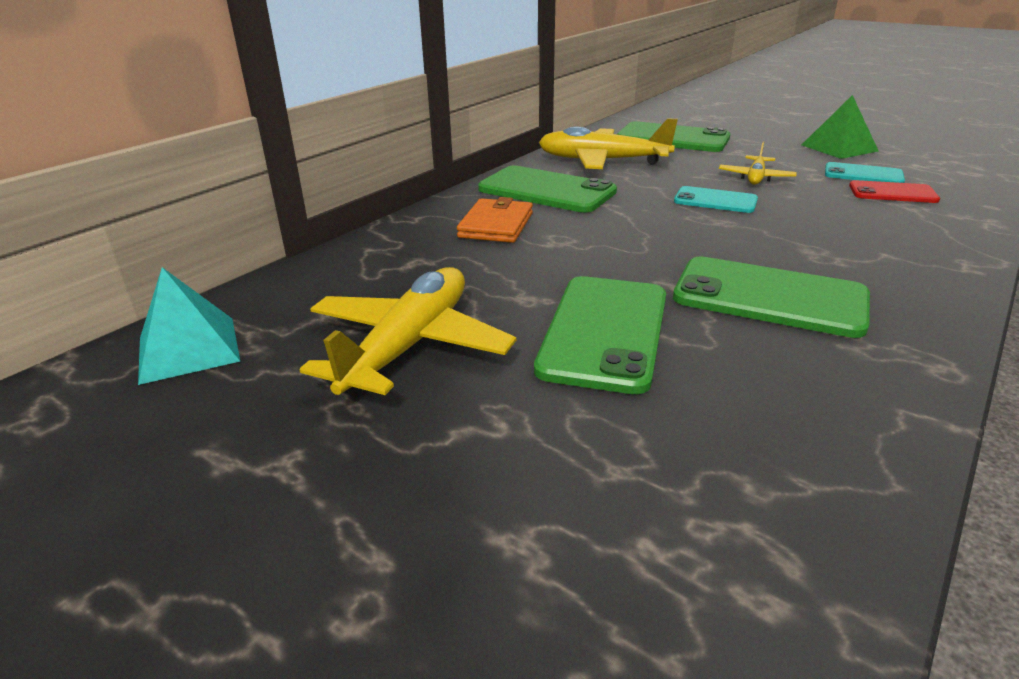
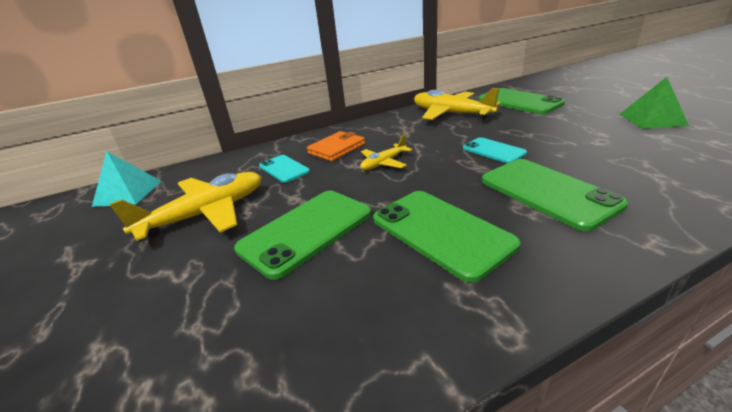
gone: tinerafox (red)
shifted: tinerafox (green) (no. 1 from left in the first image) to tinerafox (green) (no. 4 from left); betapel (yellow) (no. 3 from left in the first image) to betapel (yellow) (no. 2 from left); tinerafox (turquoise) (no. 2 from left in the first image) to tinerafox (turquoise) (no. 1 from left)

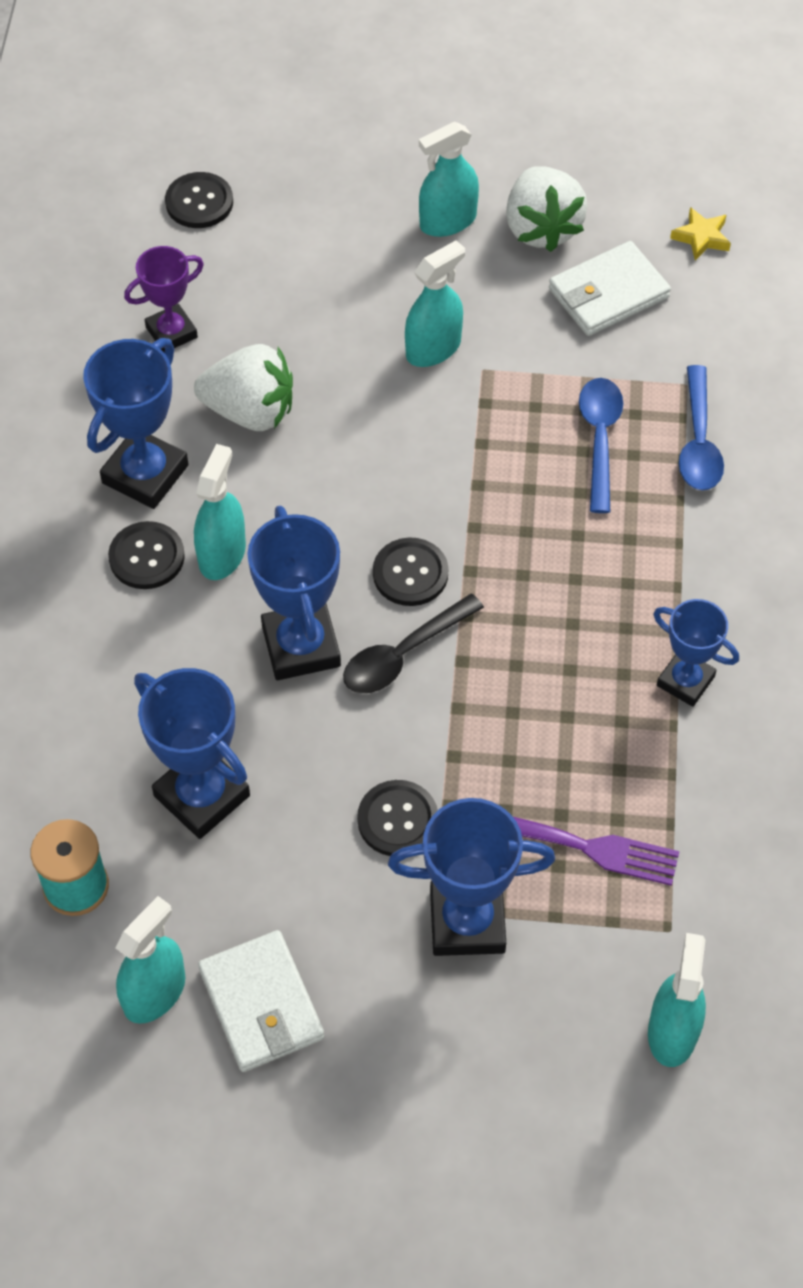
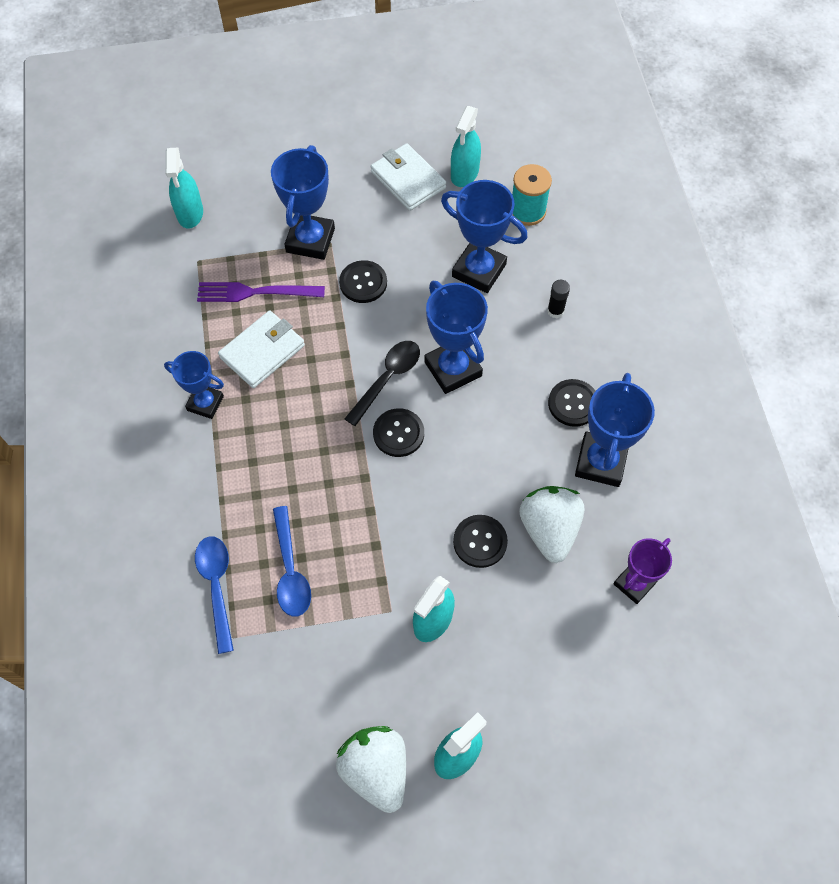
gone: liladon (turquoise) (no. 2 from left); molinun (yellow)
new: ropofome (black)
shifted: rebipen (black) (no. 2 from left in the first image) to rebipen (black) (no. 3 from left); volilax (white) (no. 2 from left in the first image) to volilax (white) (no. 1 from left)
rotated: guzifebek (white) (no. 1 from left in the first image) 90 degrees clockwise; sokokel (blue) (no. 4 from left in the first image) 60 degrees counterclockwise

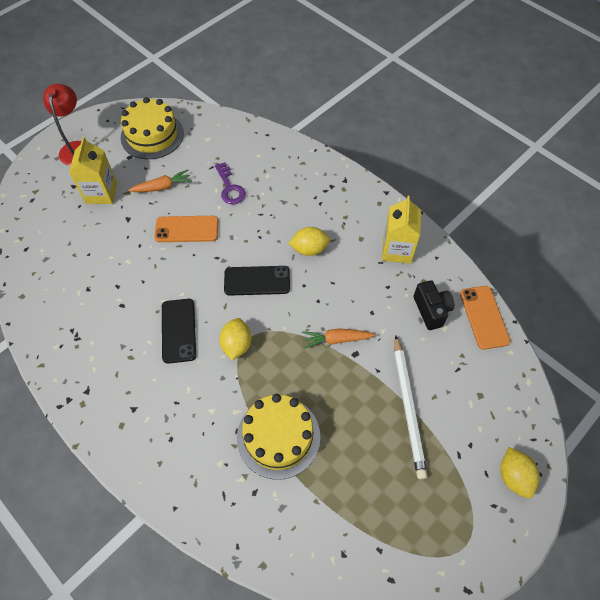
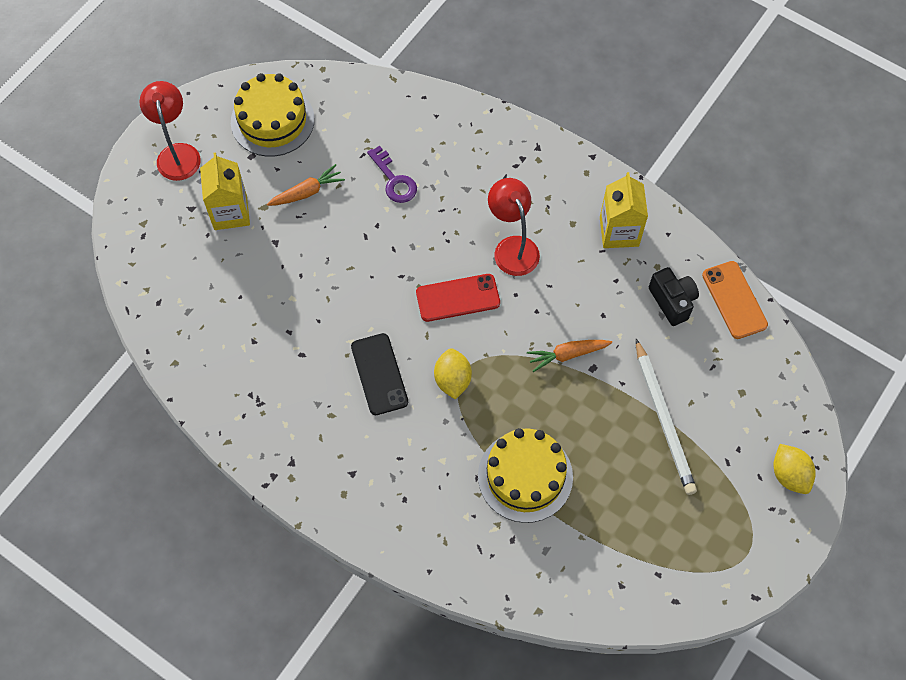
gone: tinerafox (orange) (no. 1 from left)
swapped: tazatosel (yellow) (no. 2 from left) to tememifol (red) (no. 2 from left)
repainted: tinerafox (black) (no. 2 from left) to tinerafox (red)

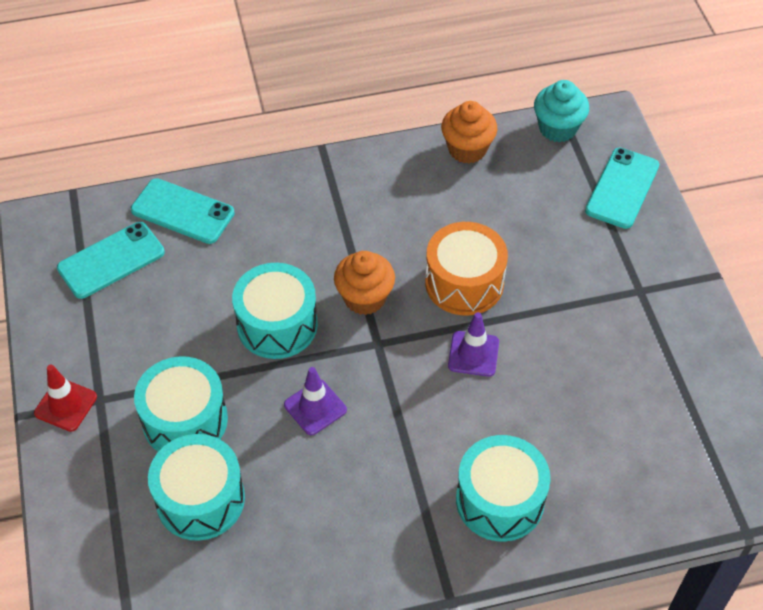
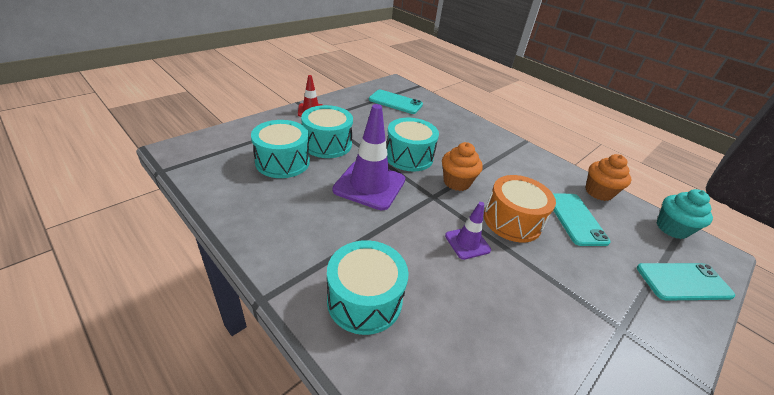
shifted: tinerafox (turquoise) (no. 2 from left)
scaled: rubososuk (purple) (no. 1 from left) x1.86

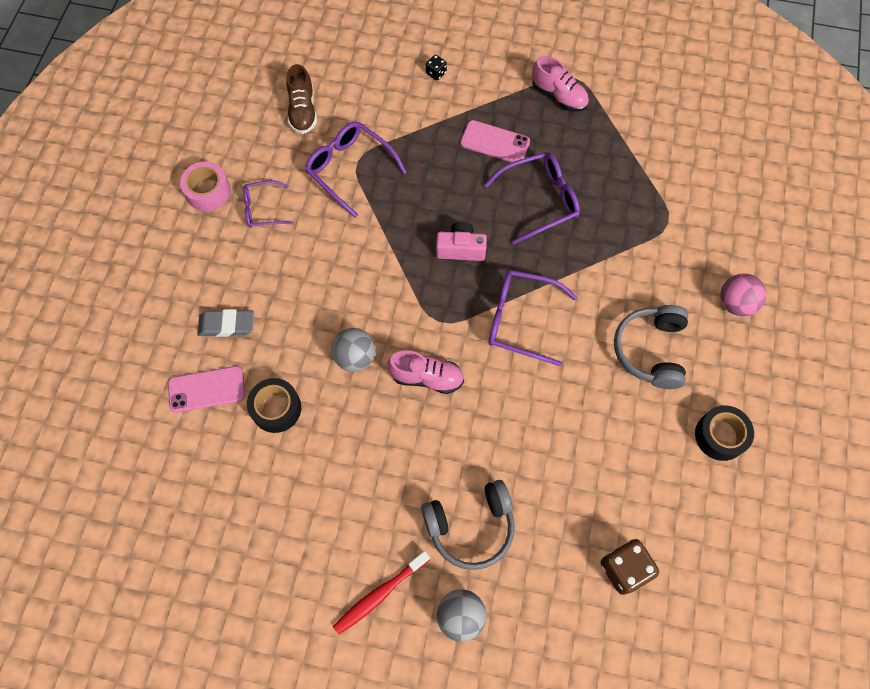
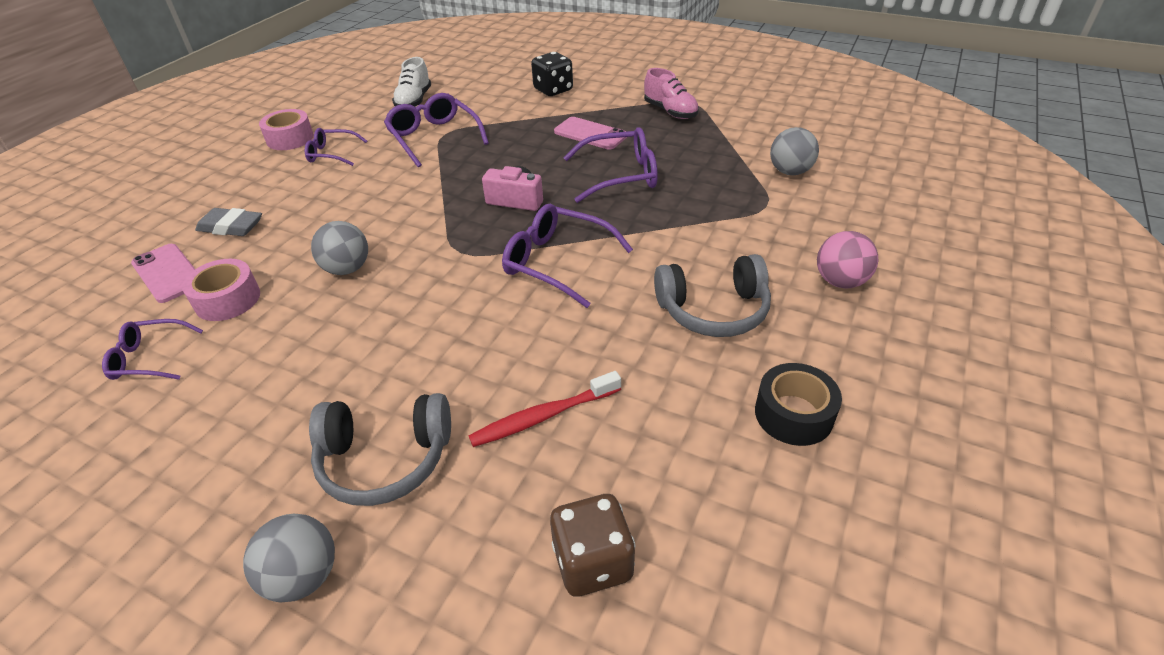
gone: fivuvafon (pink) (no. 1 from left)
new: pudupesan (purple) (no. 1 from left); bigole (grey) (no. 3 from left)
shifted: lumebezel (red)
repainted: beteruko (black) (no. 1 from left) to beteruko (pink) (no. 1 from left); fivuvafon (brown) to fivuvafon (white)
rotated: tinerafox (pink) (no. 1 from left) 45 degrees clockwise; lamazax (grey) (no. 2 from left) 120 degrees counterclockwise
scaled: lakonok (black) x1.94

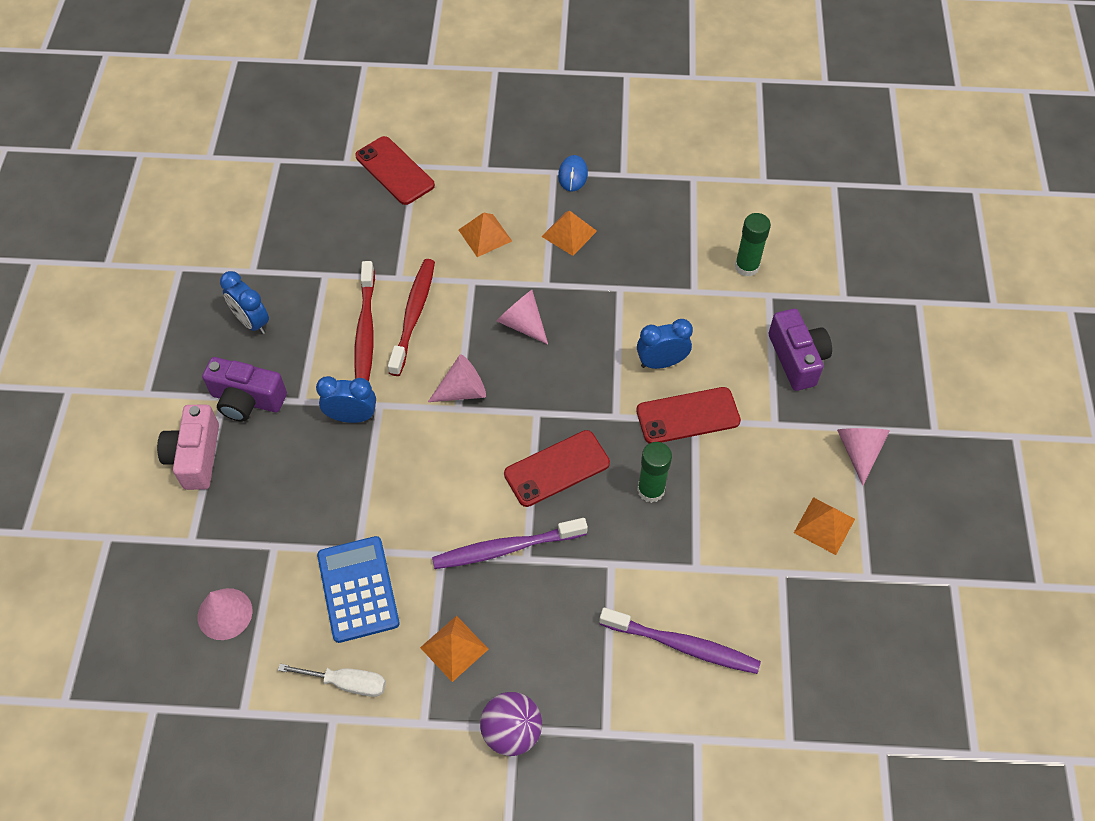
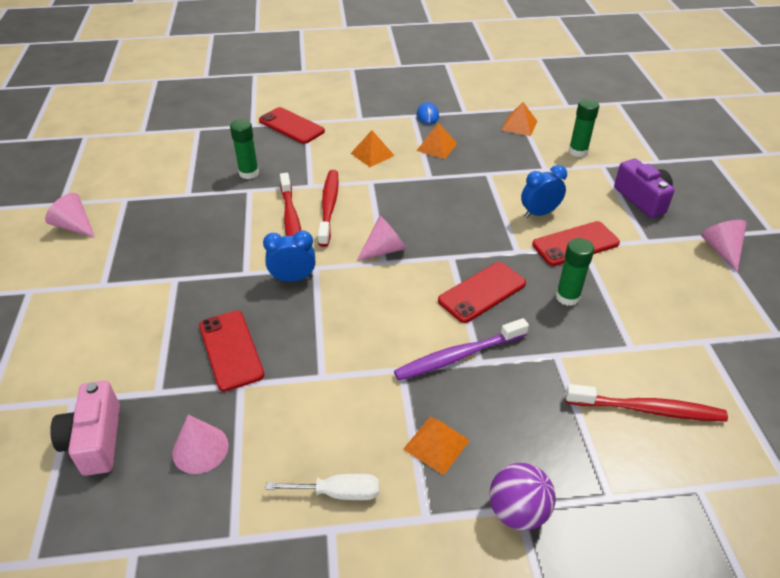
gone: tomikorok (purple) (no. 1 from left); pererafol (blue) (no. 1 from left); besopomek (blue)
new: tinerafox (red) (no. 1 from left); ropofome (green) (no. 1 from left)
shifted: tomikorok (pink); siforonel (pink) (no. 3 from left in the first image) to siforonel (pink) (no. 1 from left); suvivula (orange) (no. 4 from left)
repainted: lumebezel (purple) (no. 2 from left) to lumebezel (red) (no. 3 from left)

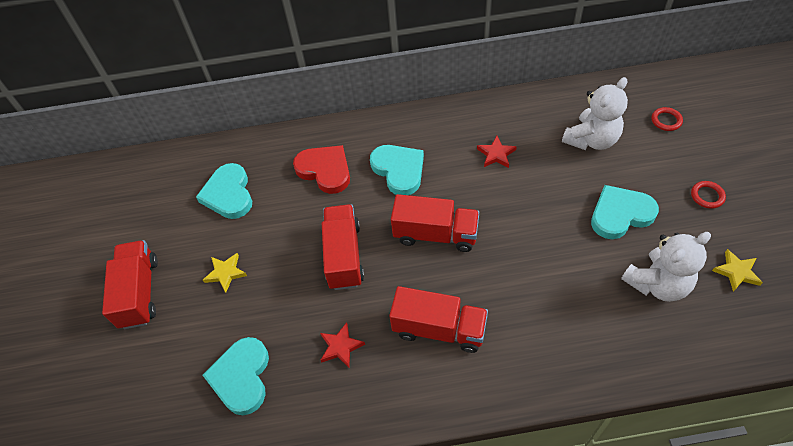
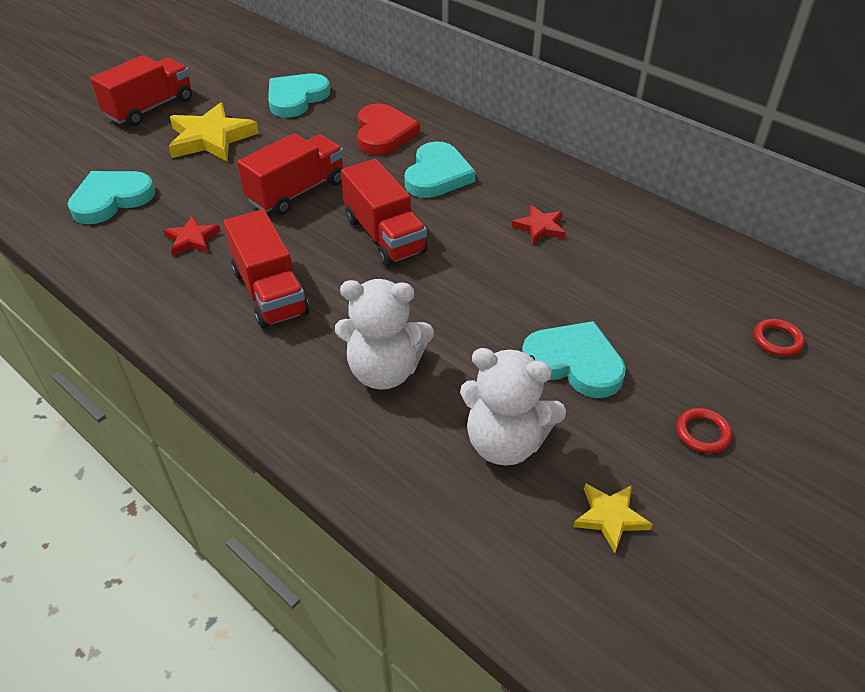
shifted: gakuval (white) (no. 1 from left)
scaled: molinun (yellow) (no. 1 from left) x1.89

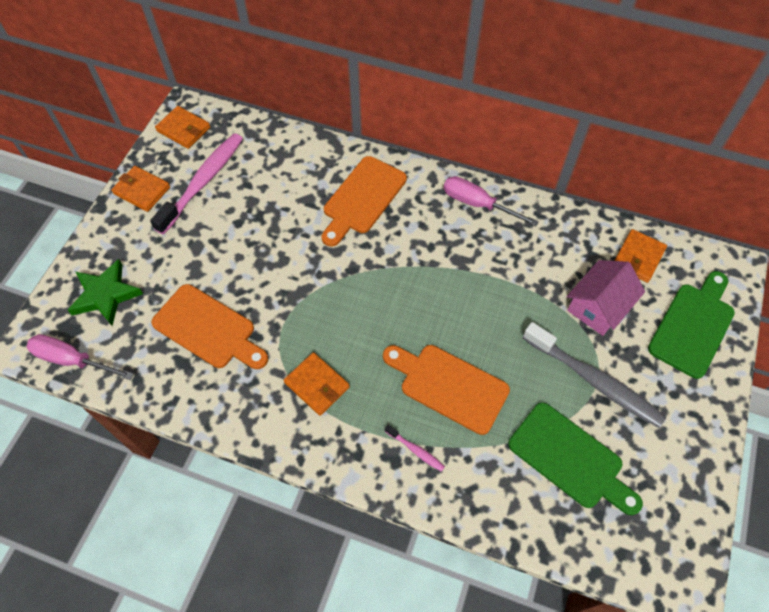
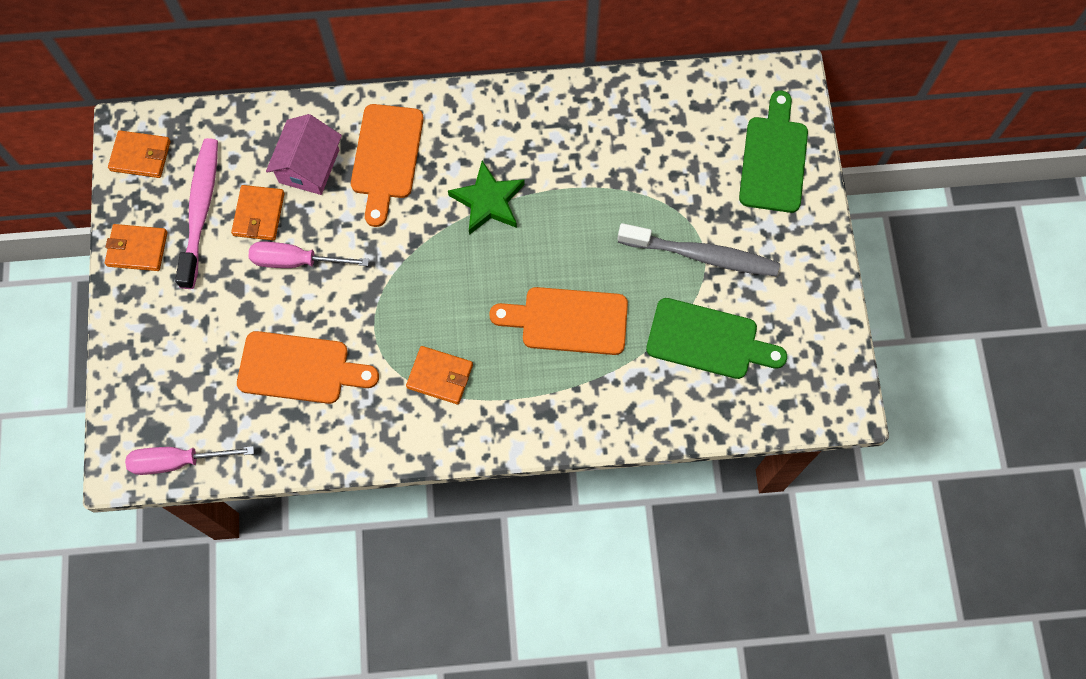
gone: lumebezel (pink) (no. 2 from left)
shifted: molinun (green); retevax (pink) (no. 2 from left); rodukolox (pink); volilax (orange) (no. 4 from left in the first image) to volilax (orange) (no. 3 from left)

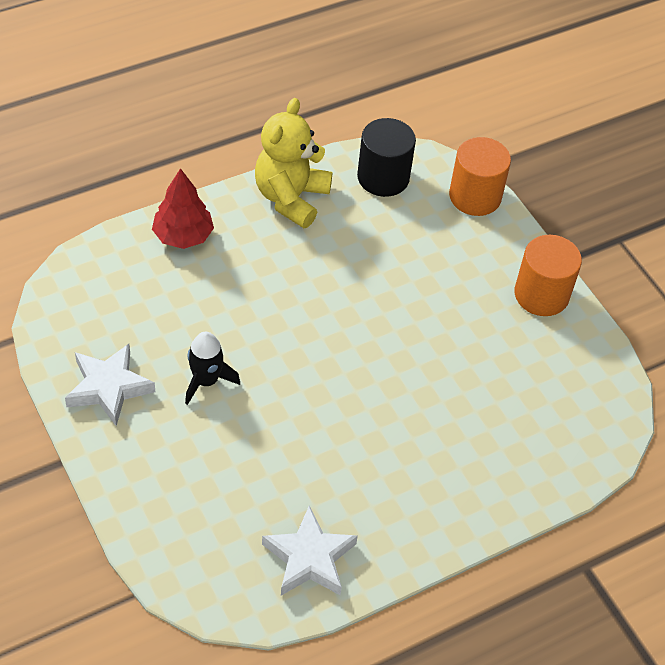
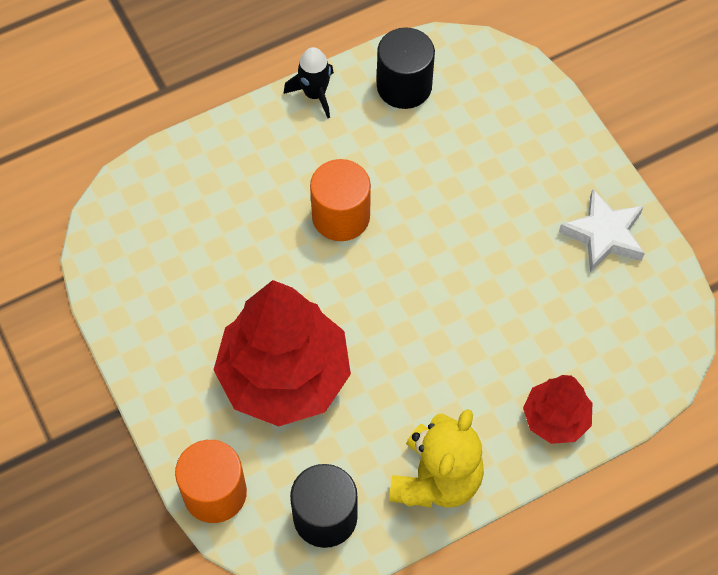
new: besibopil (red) (no. 1 from left)
shifted: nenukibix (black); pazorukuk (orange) (no. 2 from left)
swapped: molinun (white) (no. 2 from left) to pazorukuk (black) (no. 2 from left)

